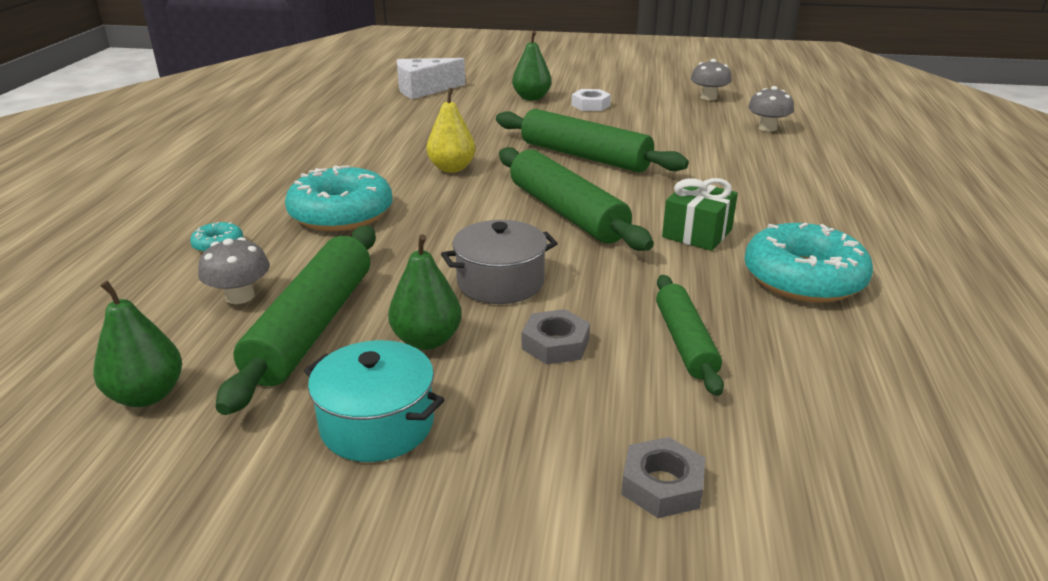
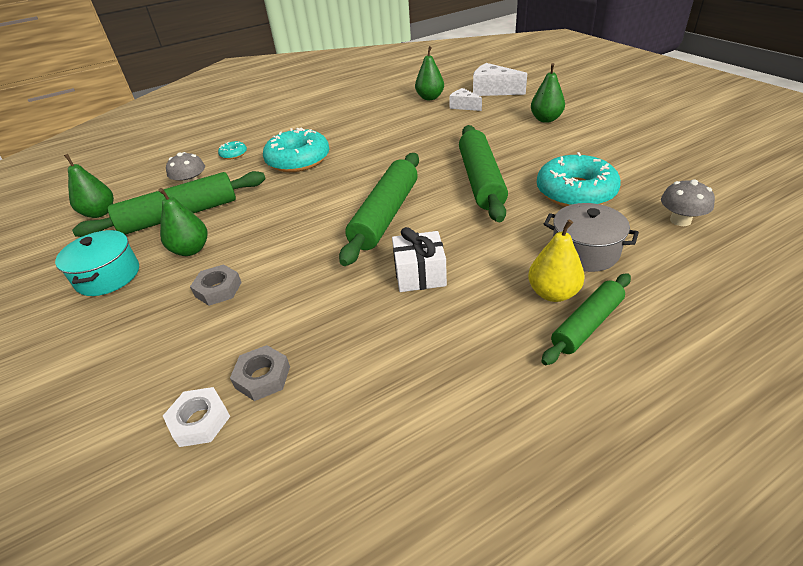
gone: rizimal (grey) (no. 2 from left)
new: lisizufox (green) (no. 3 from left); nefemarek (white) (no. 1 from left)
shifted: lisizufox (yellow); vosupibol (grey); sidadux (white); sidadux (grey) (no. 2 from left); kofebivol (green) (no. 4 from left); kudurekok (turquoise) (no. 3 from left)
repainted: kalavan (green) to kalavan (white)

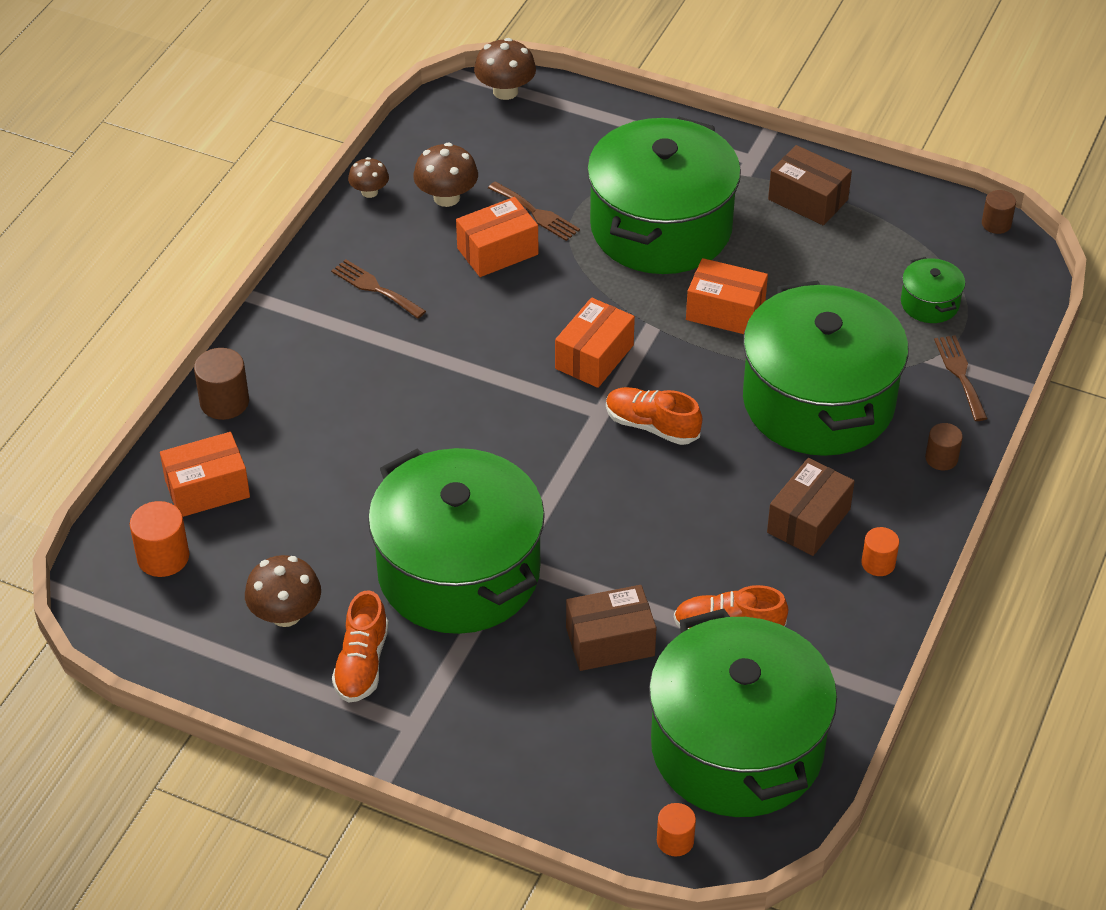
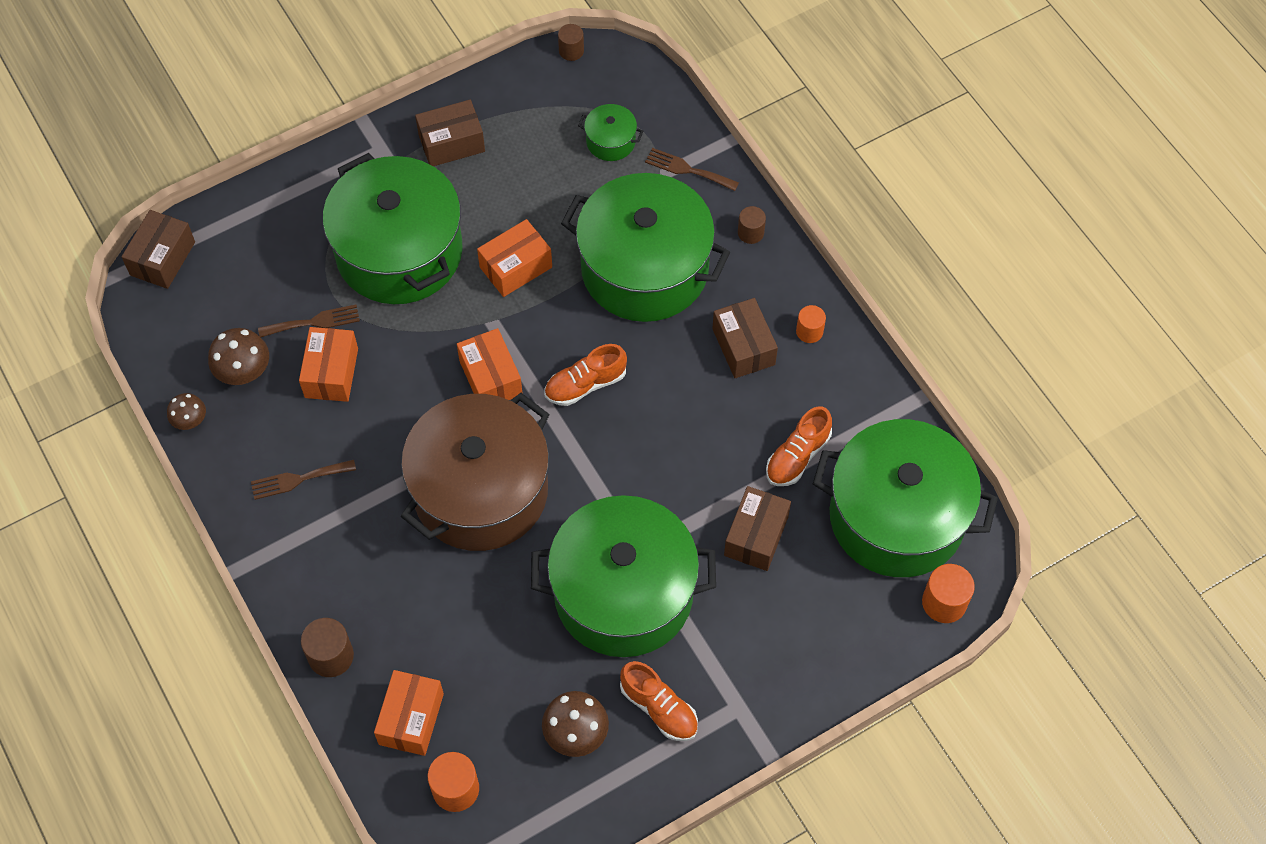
new: vosupibol (brown)
swapped: rizimal (brown) (no. 4 from left) to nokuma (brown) (no. 1 from left)
scaled: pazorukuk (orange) (no. 2 from left in the first image) x1.54

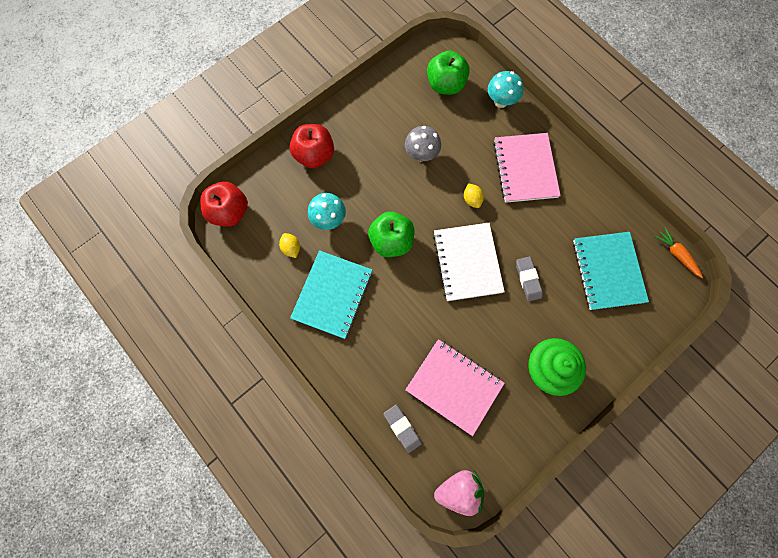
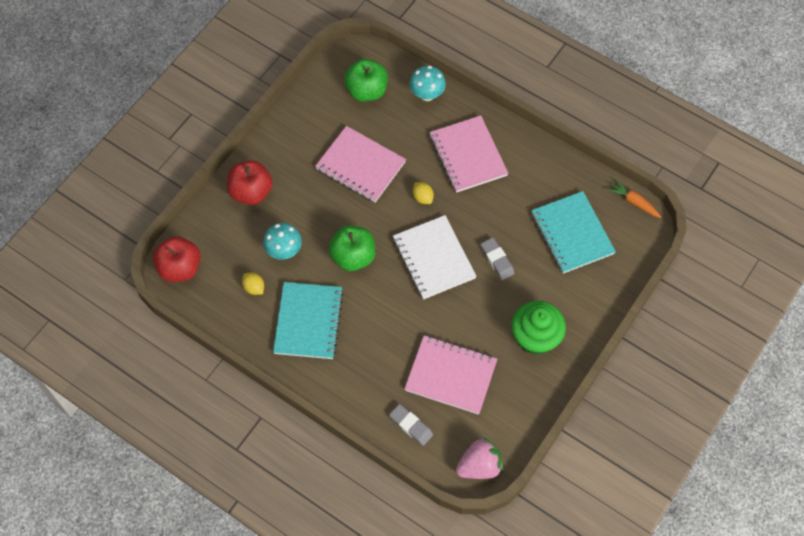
swapped: rizimal (grey) to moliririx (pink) (no. 1 from left)

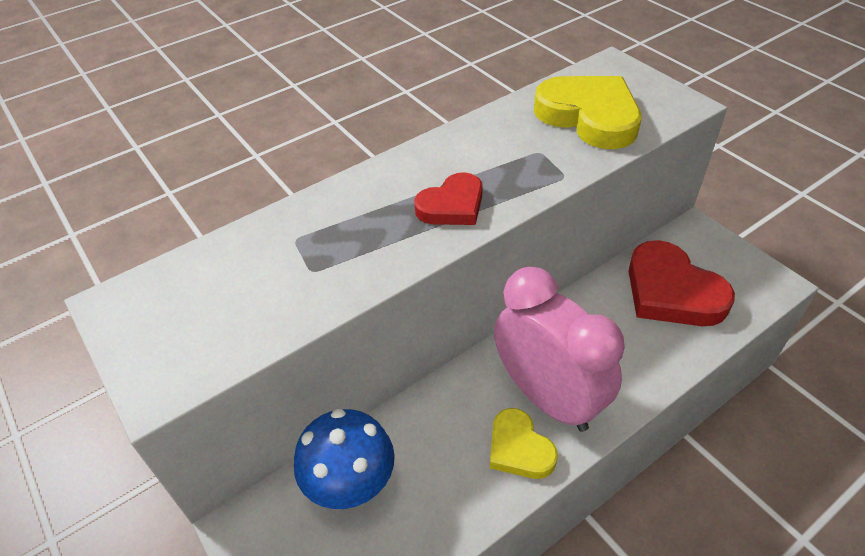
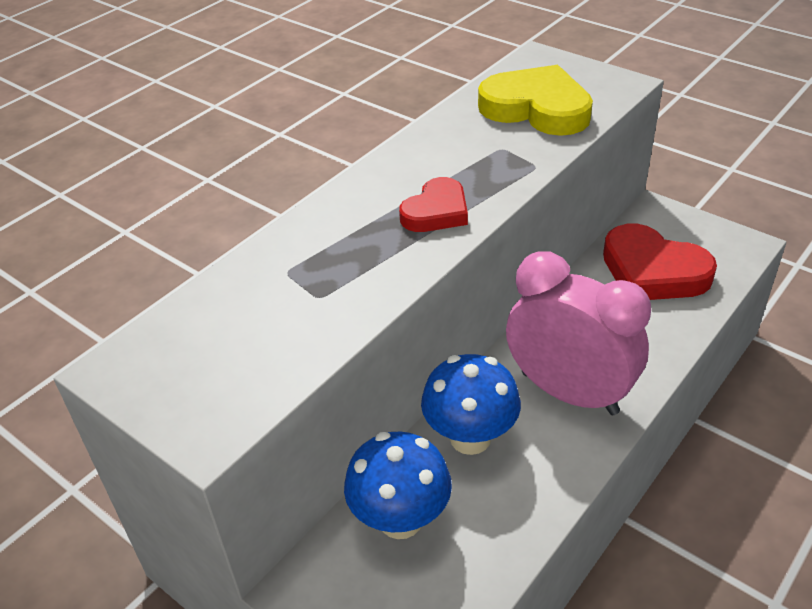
gone: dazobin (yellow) (no. 1 from left)
new: rizimal (blue) (no. 2 from left)

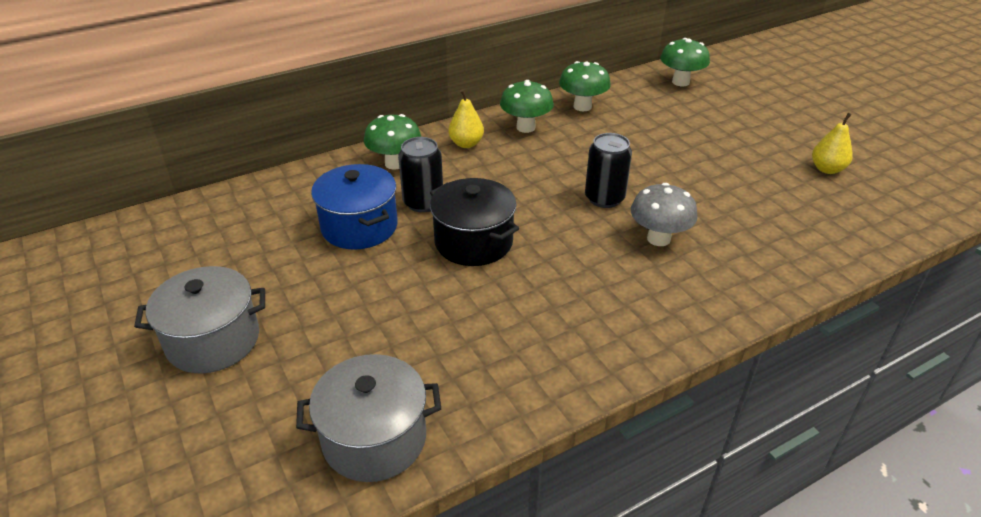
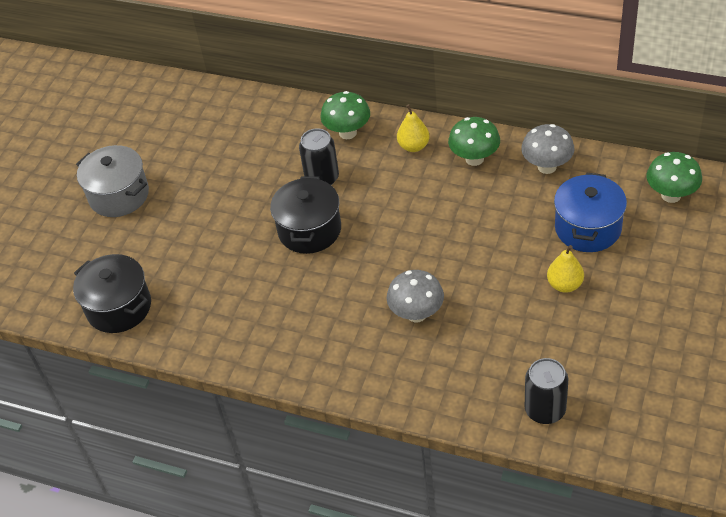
shifted: vosupibol (blue); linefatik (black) (no. 2 from left); lisizufox (yellow) (no. 2 from left)
repainted: vosupibol (grey) (no. 2 from left) to vosupibol (black) (no. 1 from left); rizimal (green) (no. 3 from left) to rizimal (grey) (no. 2 from left)

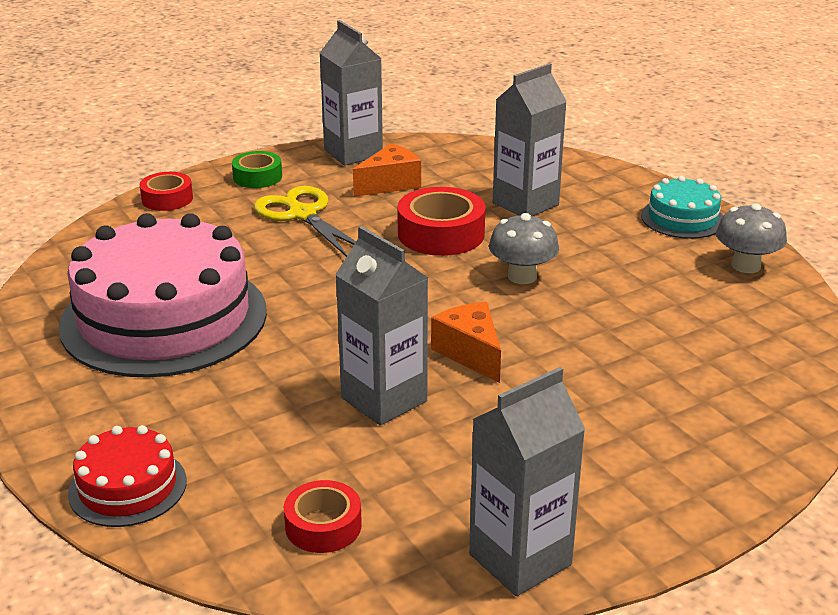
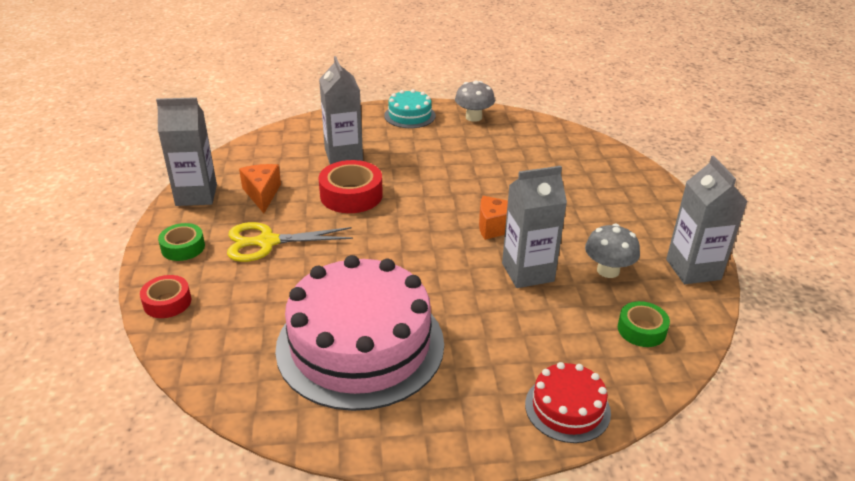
shifted: rizimal (grey) (no. 1 from left in the first image) to rizimal (grey) (no. 2 from left)
repainted: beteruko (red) (no. 2 from left) to beteruko (green) (no. 2 from left)

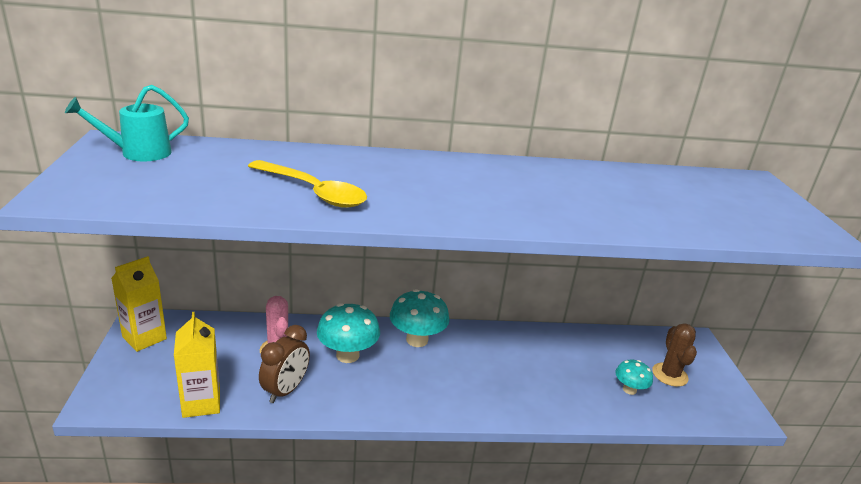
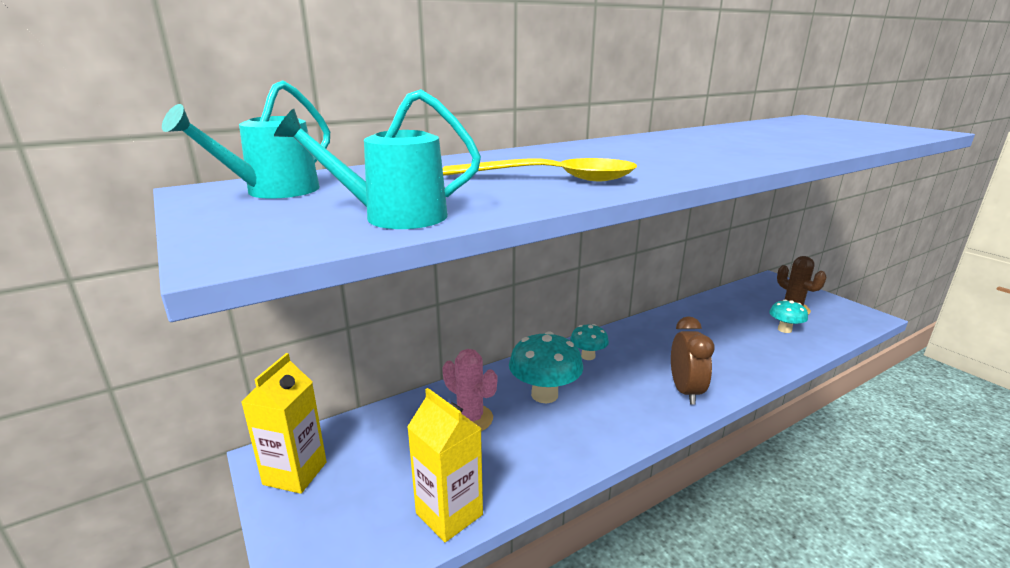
new: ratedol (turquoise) (no. 2 from left)
shifted: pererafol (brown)
scaled: rizimal (turquoise) (no. 2 from left) x0.58

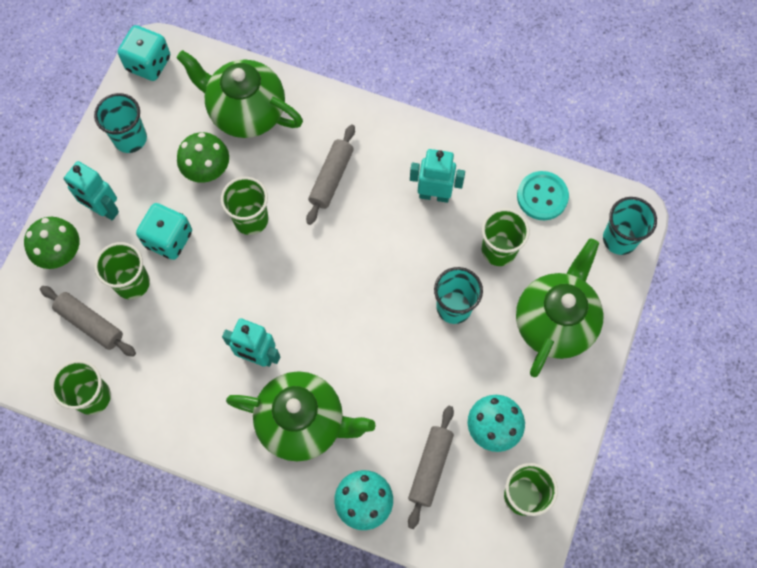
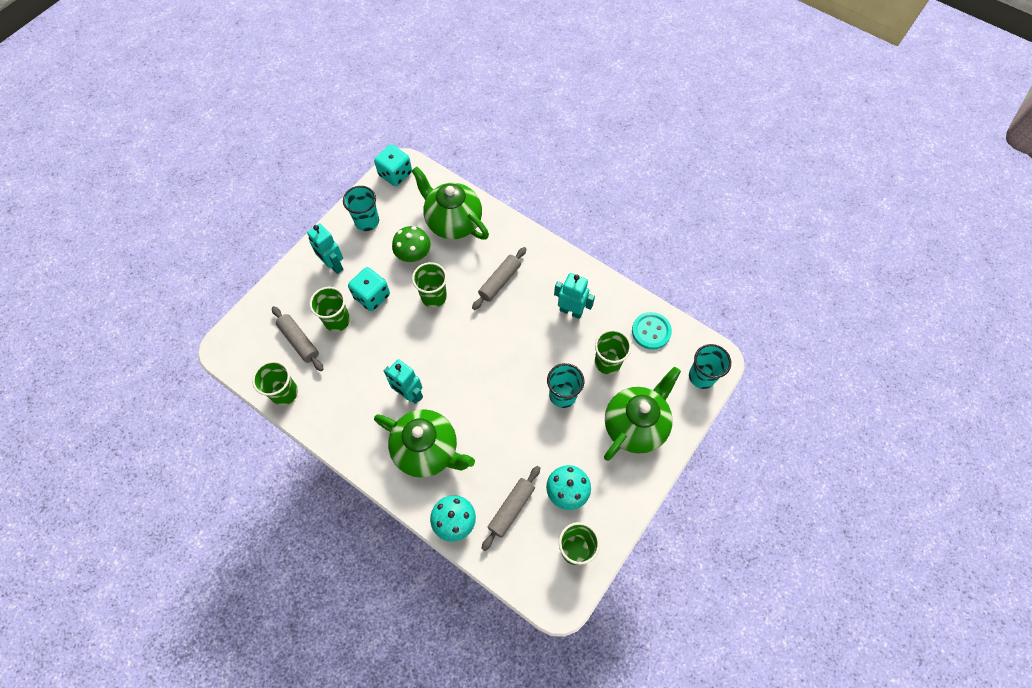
gone: rizimal (green) (no. 1 from left)

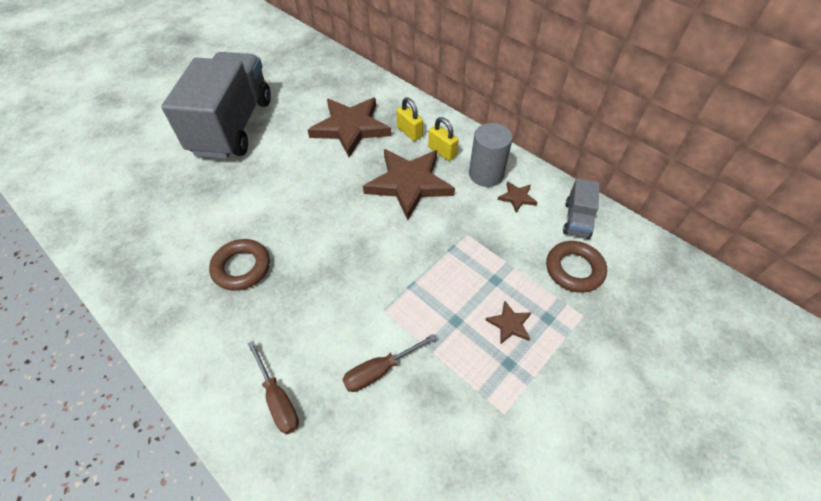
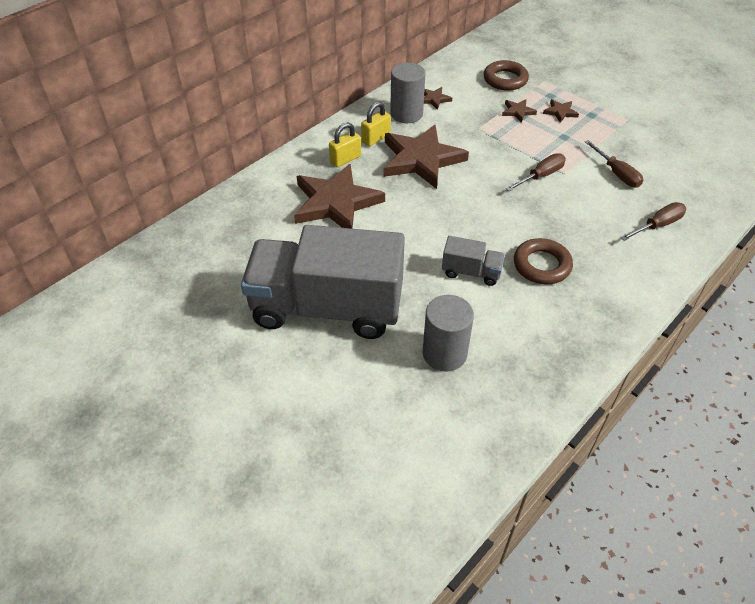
new: pazorukuk (grey) (no. 2 from left); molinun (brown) (no. 4 from left); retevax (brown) (no. 1 from left)
shifted: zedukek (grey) (no. 2 from left)

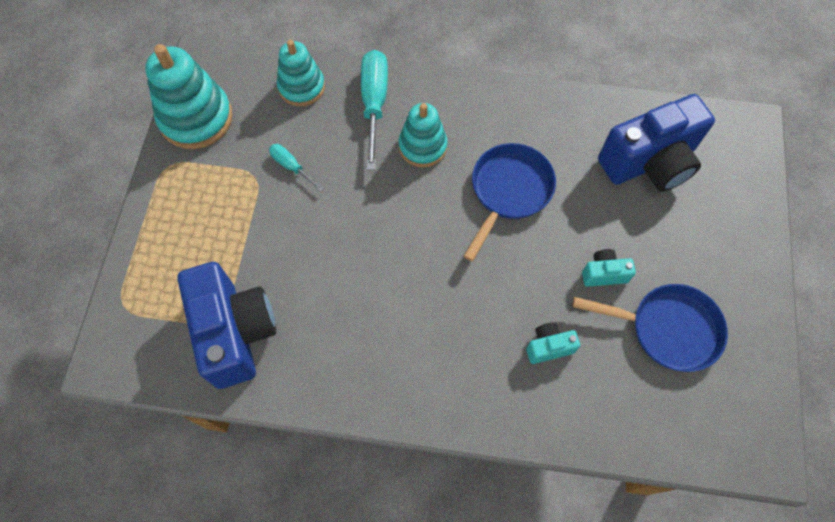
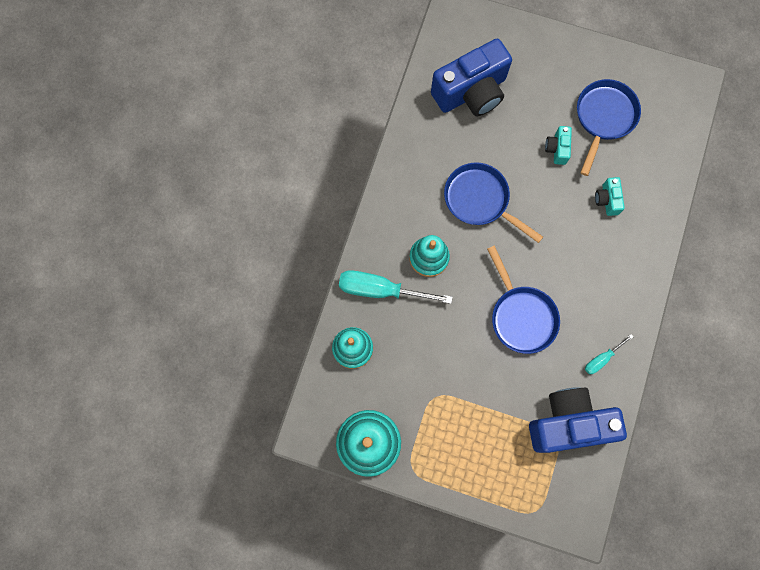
new: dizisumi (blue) (no. 2 from left)
shifted: retevax (turquoise) (no. 1 from left in the first image) to retevax (turquoise) (no. 2 from left)
rotated: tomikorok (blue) (no. 2 from left in the first image) 75 degrees clockwise

